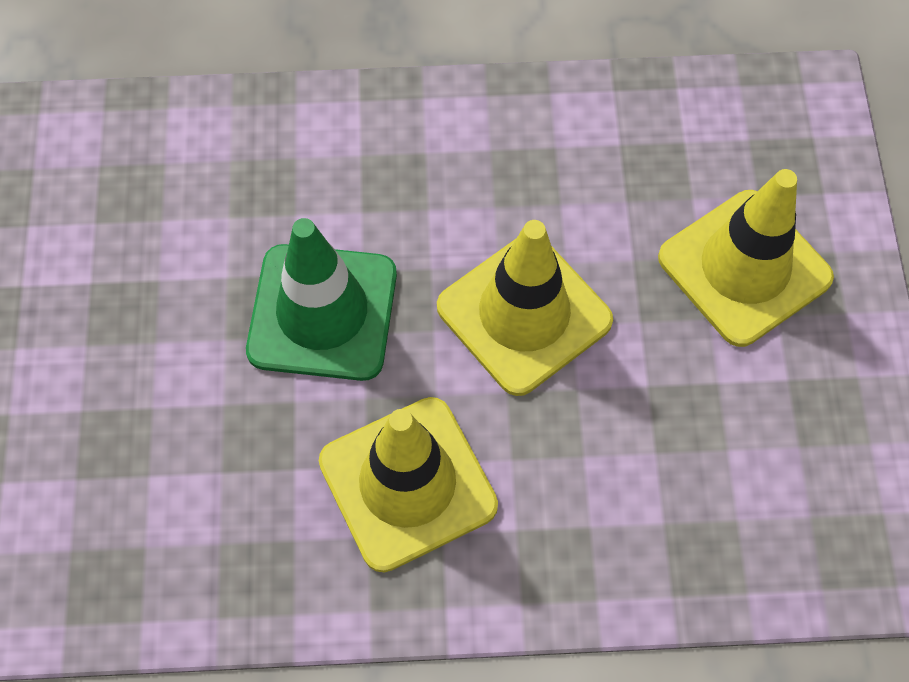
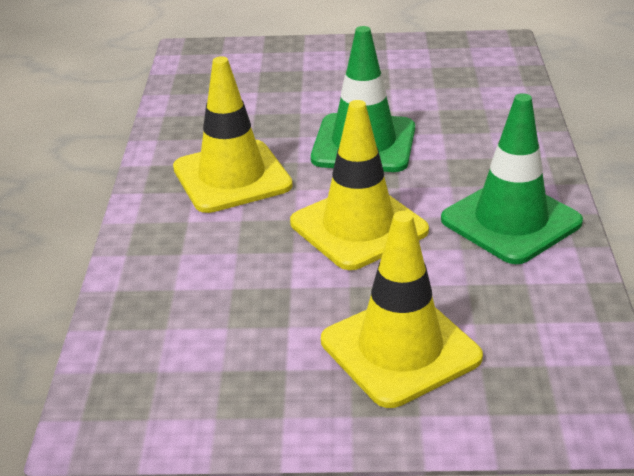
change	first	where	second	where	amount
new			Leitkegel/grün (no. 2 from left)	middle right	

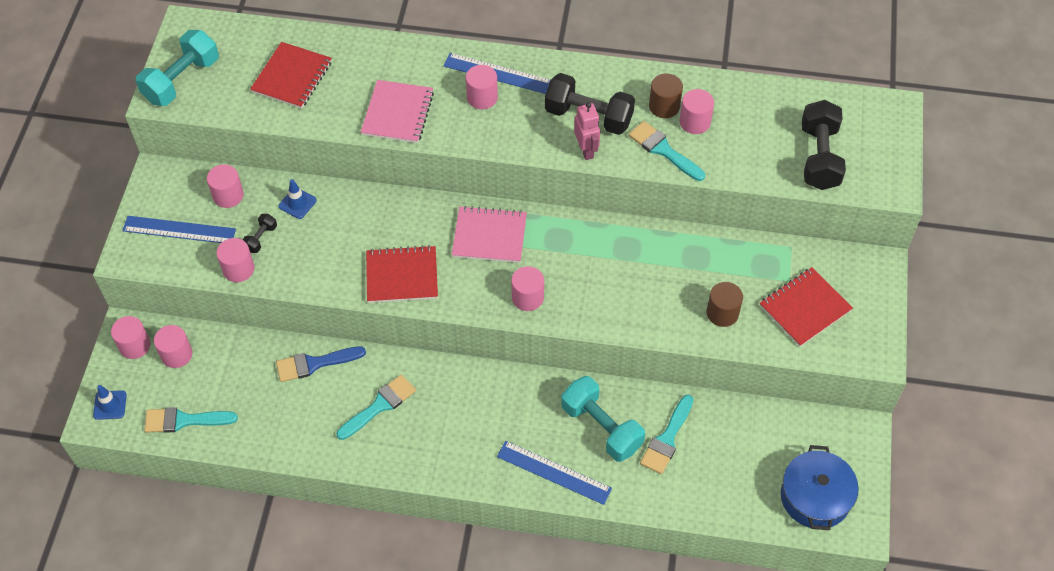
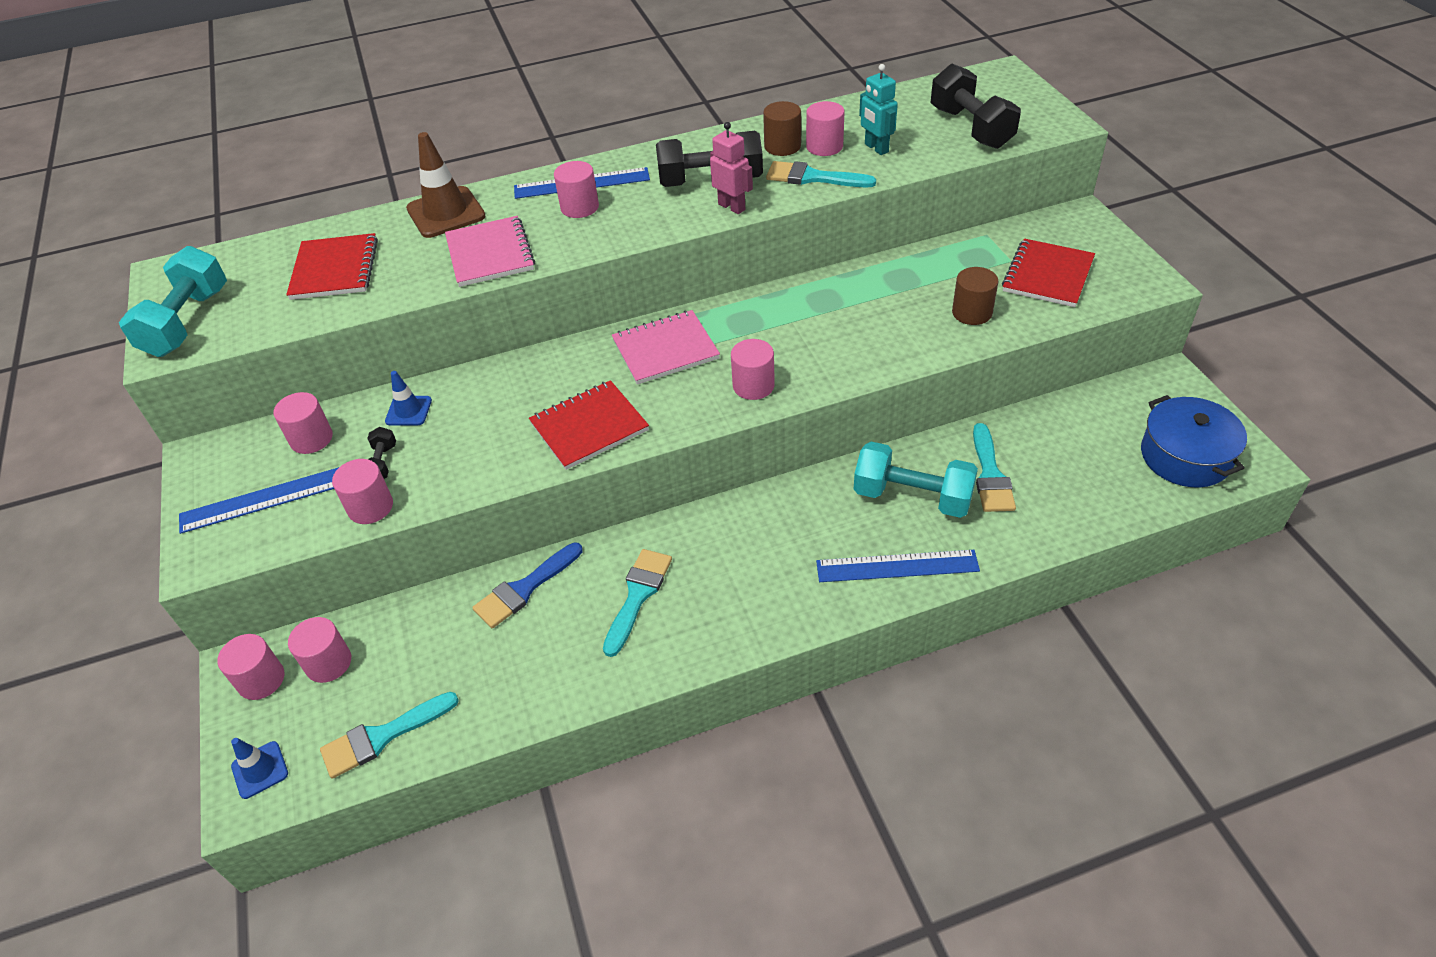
change	first	where	second	where	amount
new			Leitkegel/braun	top left	
new			Roboter/türkis	top centre	

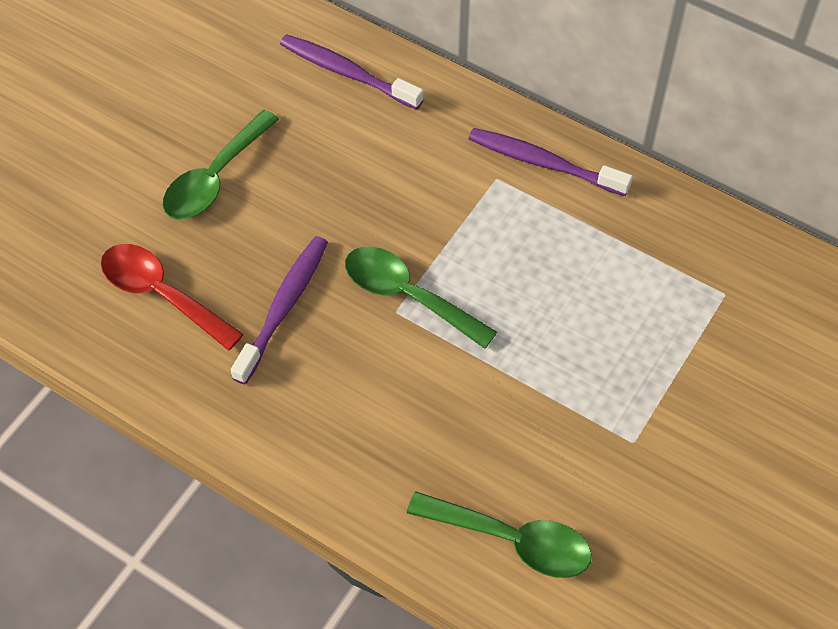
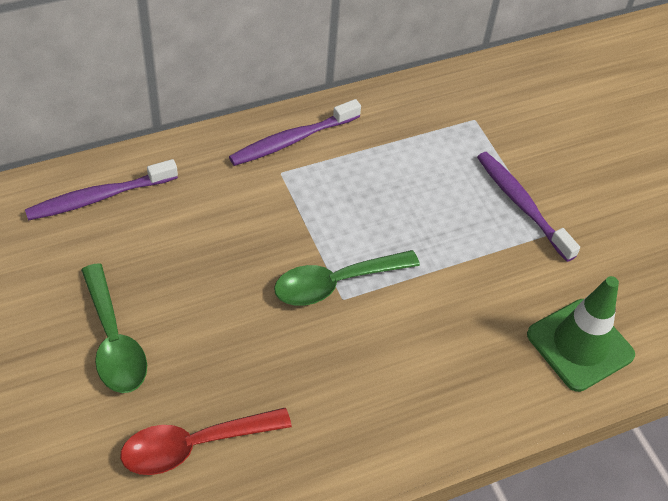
change	first	where	second	where	amount
shifted	Zahnbürste/lila (no. 1 from left in the first image)	middle left	Zahnbürste/lila (no. 3 from left)	middle right	
swapped	Löffel/grün (no. 3 from left)	bottom centre	Leitkegel/grün	bottom right	

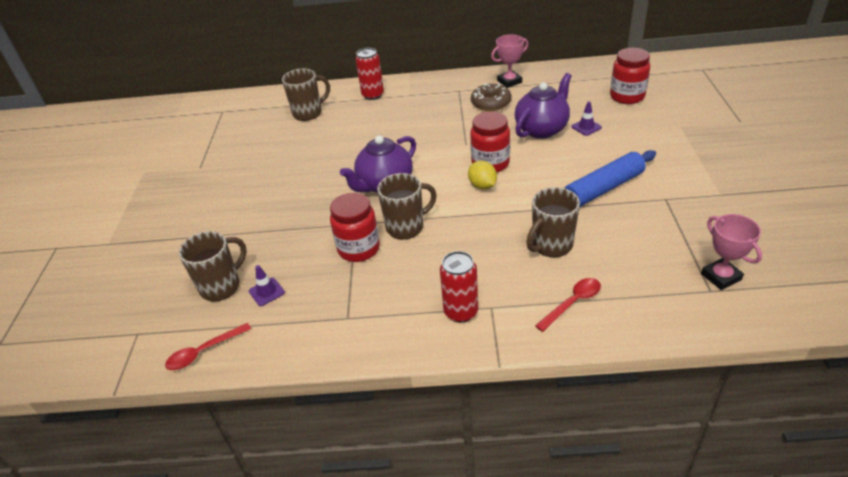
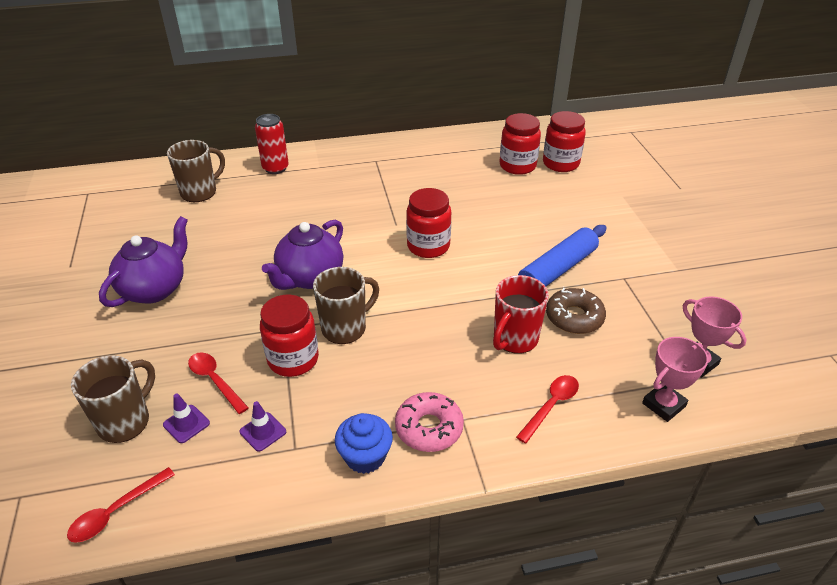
change	first	where	second	where	amount
gone	Zitrone/gelb	centre			
new			Löffel/rot (no. 2 from left)	middle left	
new			Muffin/blau	bottom centre	
new			Einmachglas/rot (no. 3 from left)	top centre	
shifted	Donut/braun	top centre		middle right	
shifted	Pokal/rosa (no. 1 from left)	top centre		middle right	
shifted	Teekanne/lila (no. 2 from left in the first image)	top centre	Teekanne/lila (no. 1 from left)	middle left	
shifted	Leitkegel/lila (no. 2 from left)	top right		bottom left	
swapped	Dose/rot (no. 2 from left)	centre	Donut/rosa	bottom centre	
repainted	Tasse/braun (no. 4 from left)	centre	Tasse/rot	centre	

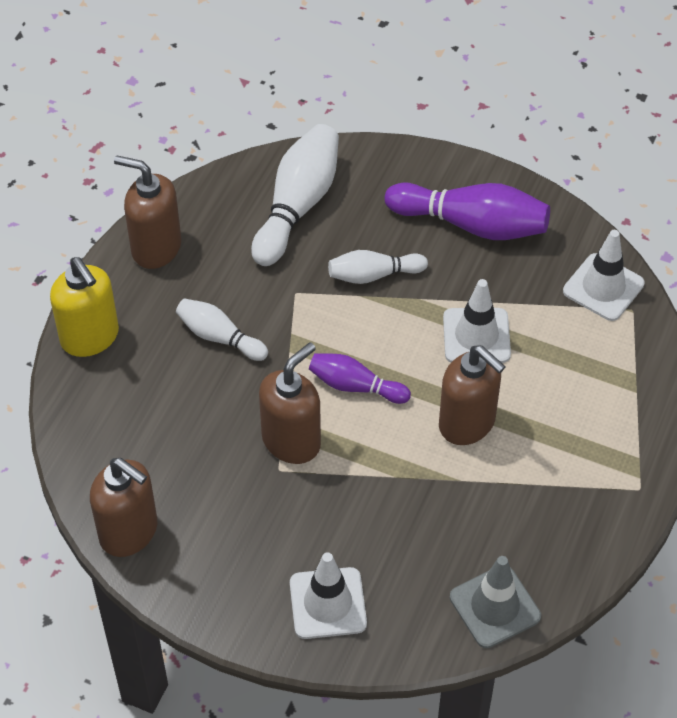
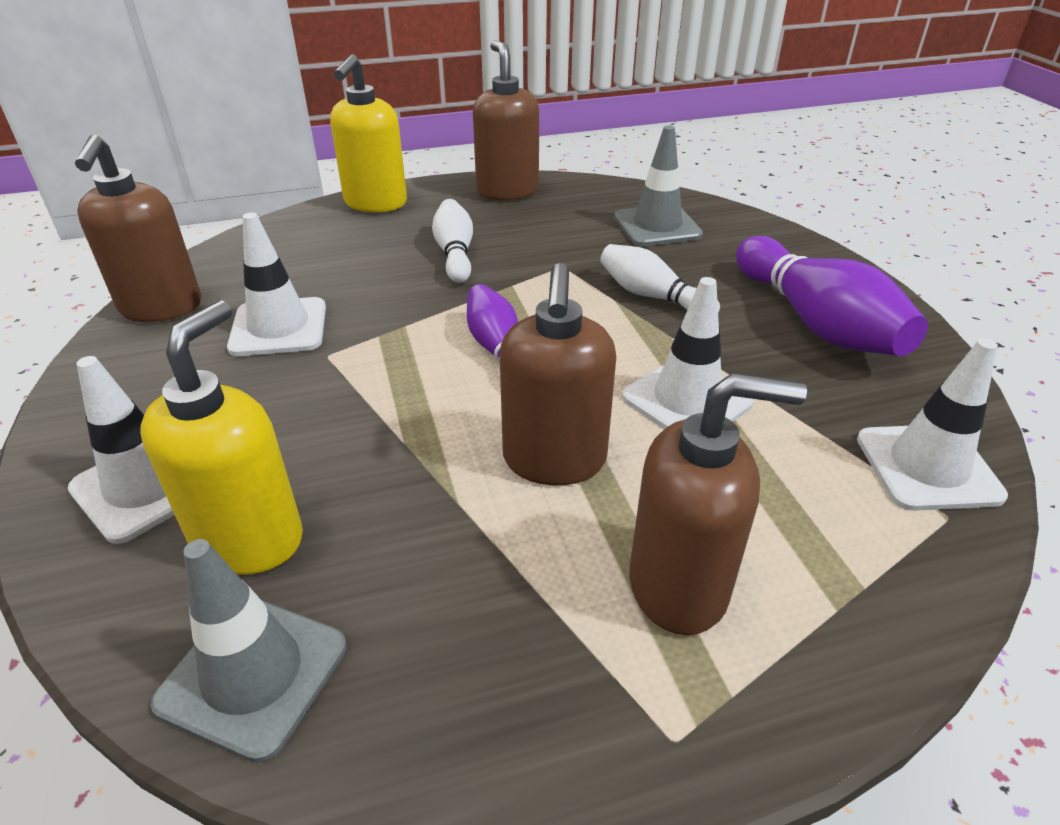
change	first	where	second	where	amount
new			Seifenspender/gelb (no. 1 from left)	middle left	
new			Leitkegel/weiß (no. 2 from left)	middle left	
shifted	Seifenspender/braun (no. 3 from left in the first image)	centre	Seifenspender/braun (no. 4 from left)	middle right	
swapped	Bowlingkegel/weiß (no. 2 from left)	top centre	Leitkegel/grau (no. 2 from left)	top centre	

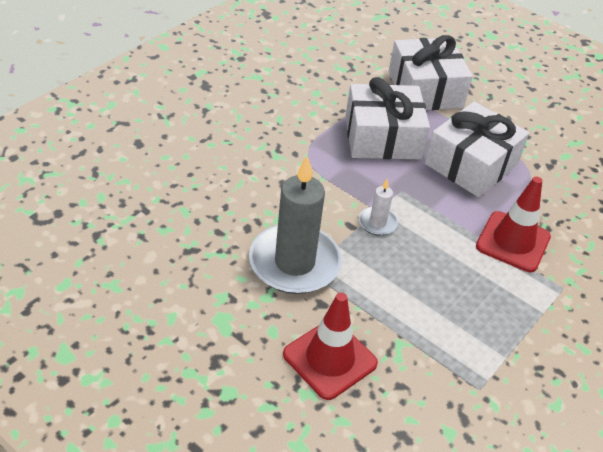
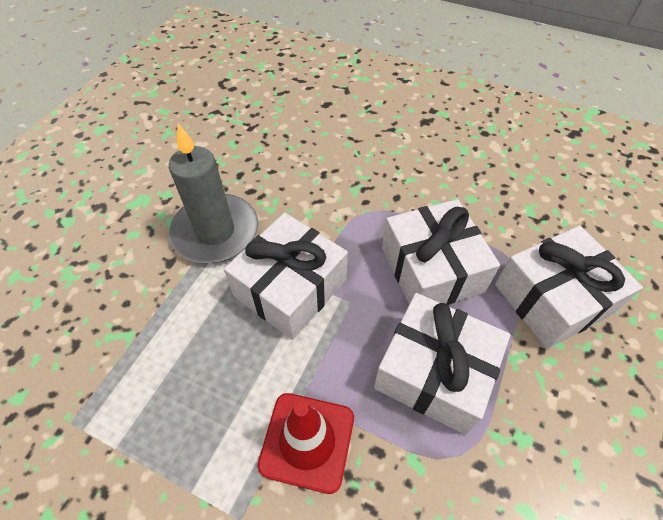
change	first	where	second	where	amount
gone	Leitkegel/rot (no. 1 from left)	bottom centre			
swapped	Kerze/weiß	centre	Geschenk/weiß (no. 1 from left)	centre	

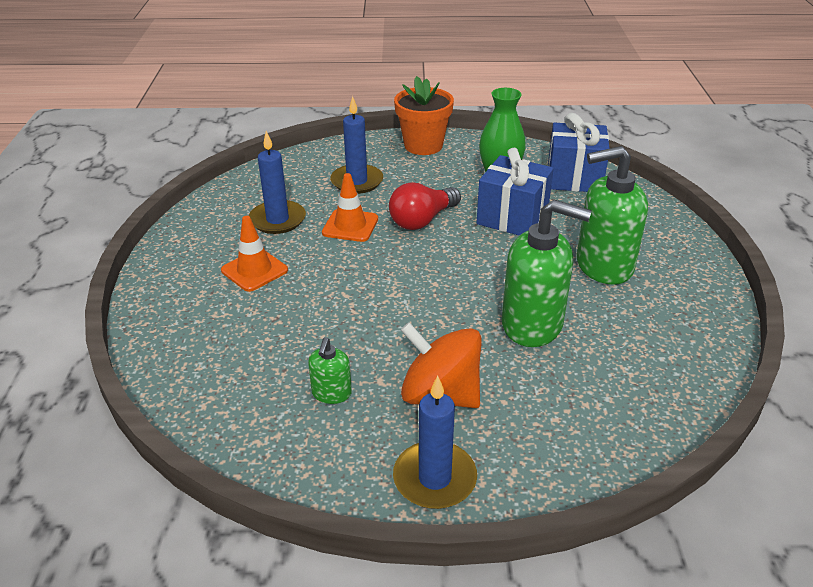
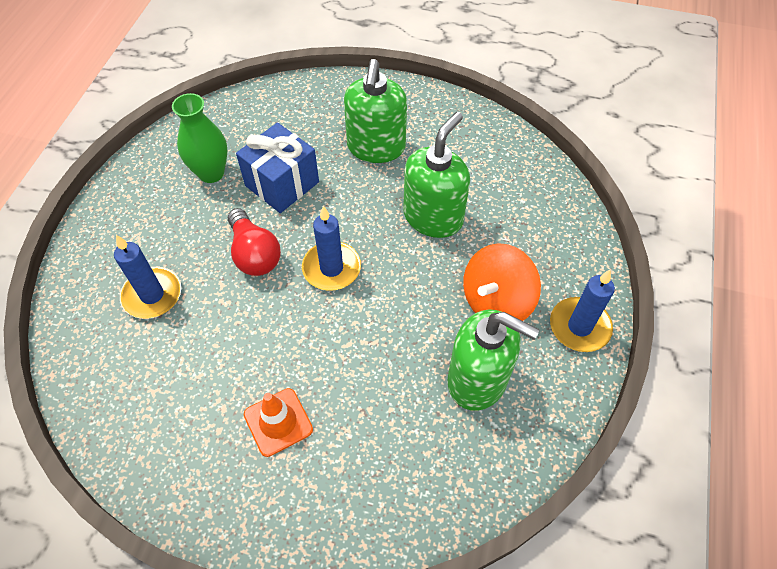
change	first	where	second	where	amount
gone	Leitkegel/orange (no. 2 from left)	centre			
gone	Blumentopf/orange	top centre			
gone	Geschenk/blau (no. 2 from left)	top right			
shifted	Kerze/blau (no. 1 from left in the first image)	top centre	Kerze/blau (no. 2 from left)	centre	
scaled	Seifenspender/grün (no. 1 from left in the first image)	centre	Seifenspender/grün (no. 3 from left)	centre	x2.08

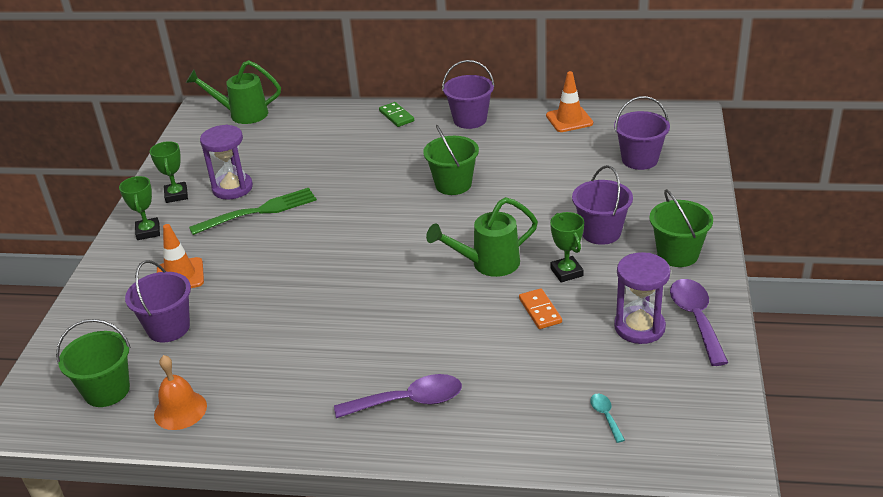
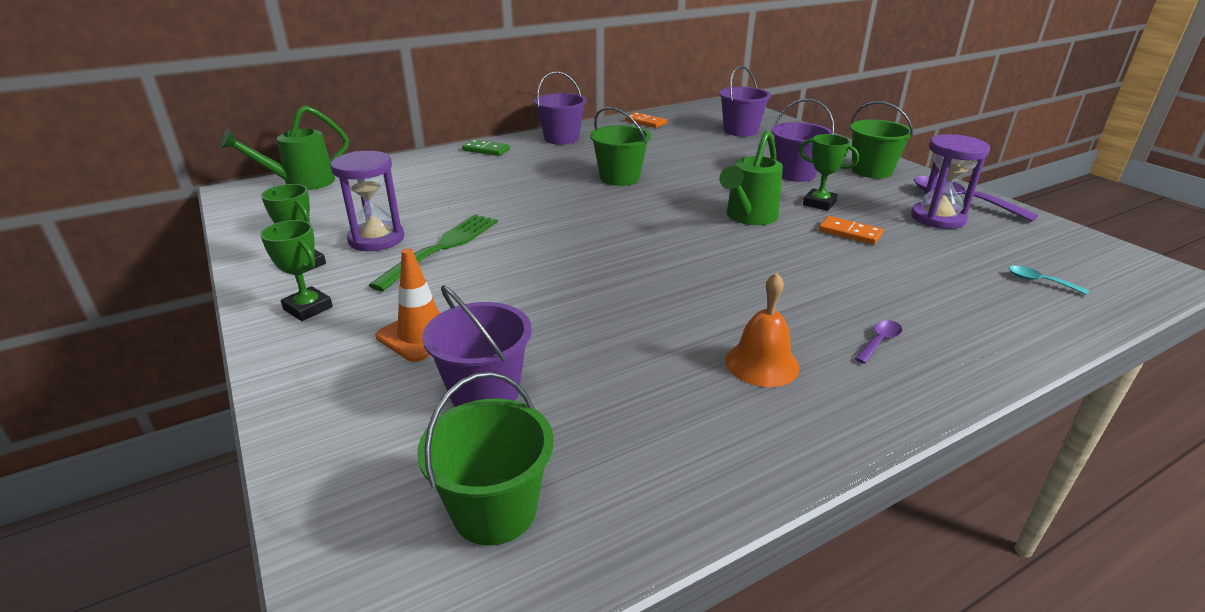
change	first	where	second	where	amount
shifted	Glocke/orange	bottom left		centre	
swapped	Leitkegel/orange (no. 2 from left)	top centre	Dominostein/orange (no. 1 from left)	top centre	
scaled	Löffel/lila (no. 1 from left)	bottom centre		middle right	x0.48

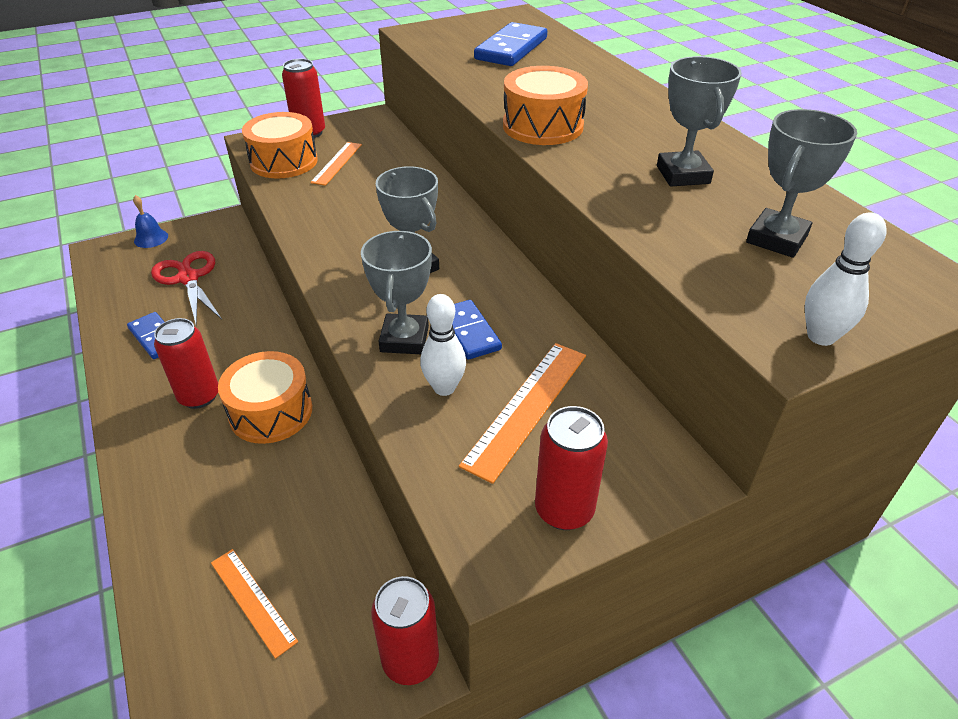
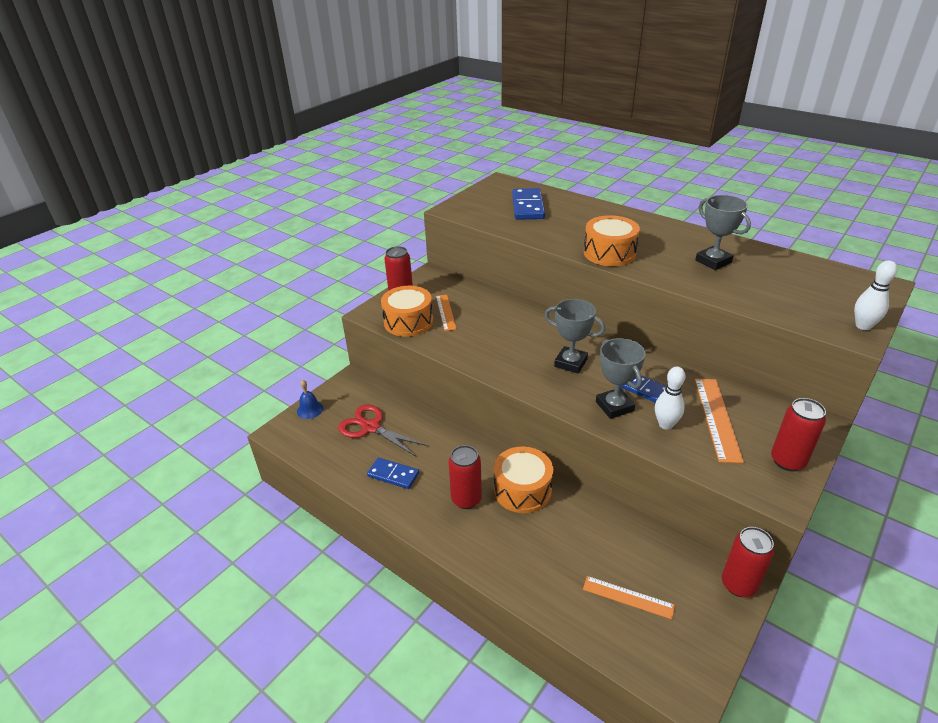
change	first	where	second	where	amount
gone	Pokal/grau (no. 4 from left)	top right			

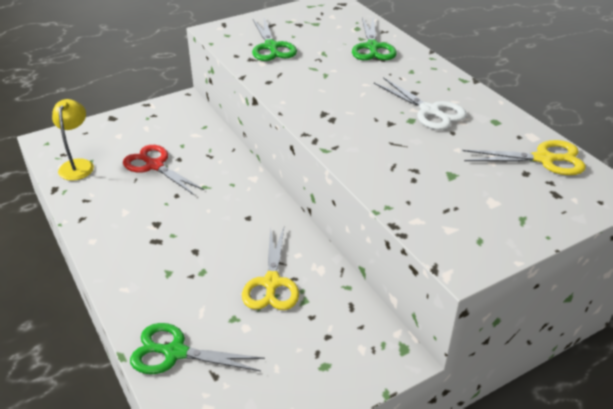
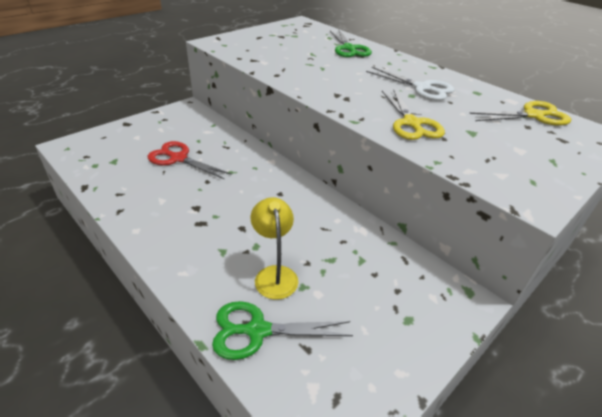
change	first	where	second	where	amount
gone	Schere/grün (no. 2 from left)	top centre			
shifted	Lampe/gelb	middle left		centre	
shifted	Schere/gelb (no. 1 from left)	centre		top right	

